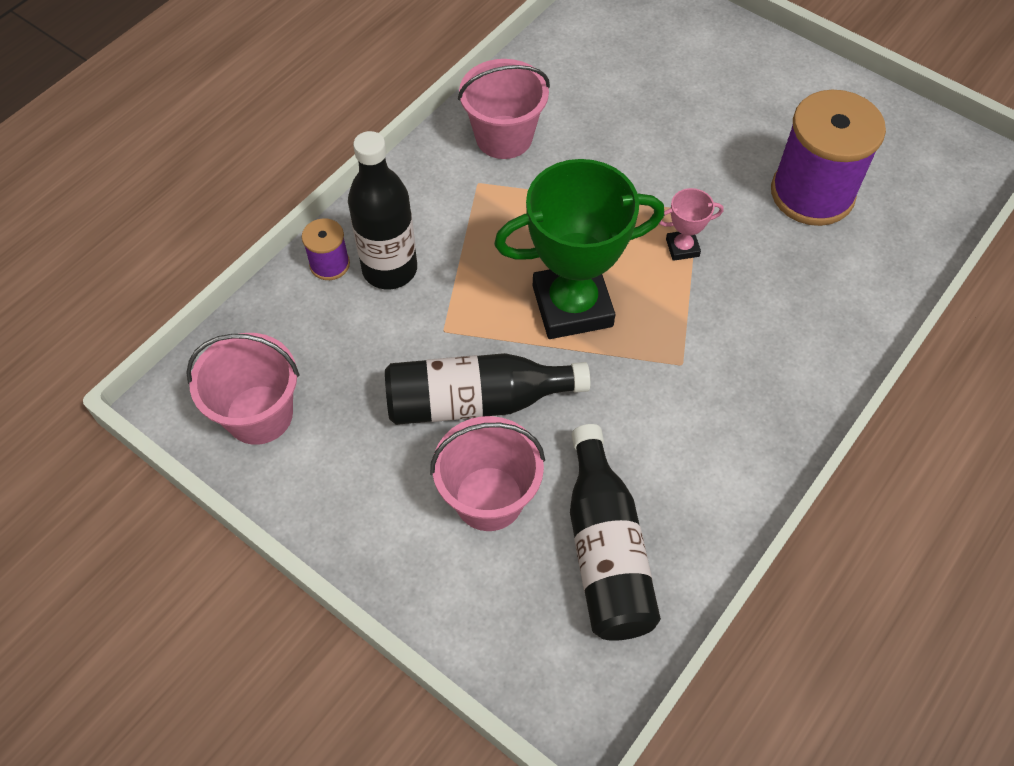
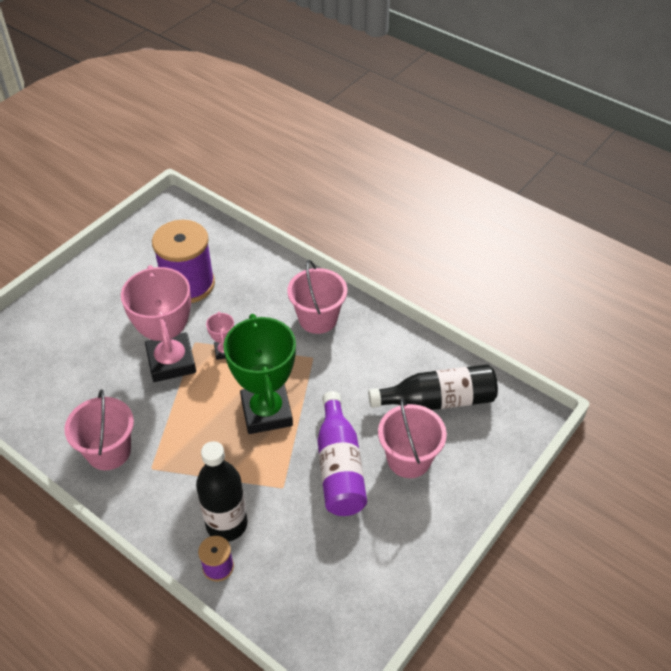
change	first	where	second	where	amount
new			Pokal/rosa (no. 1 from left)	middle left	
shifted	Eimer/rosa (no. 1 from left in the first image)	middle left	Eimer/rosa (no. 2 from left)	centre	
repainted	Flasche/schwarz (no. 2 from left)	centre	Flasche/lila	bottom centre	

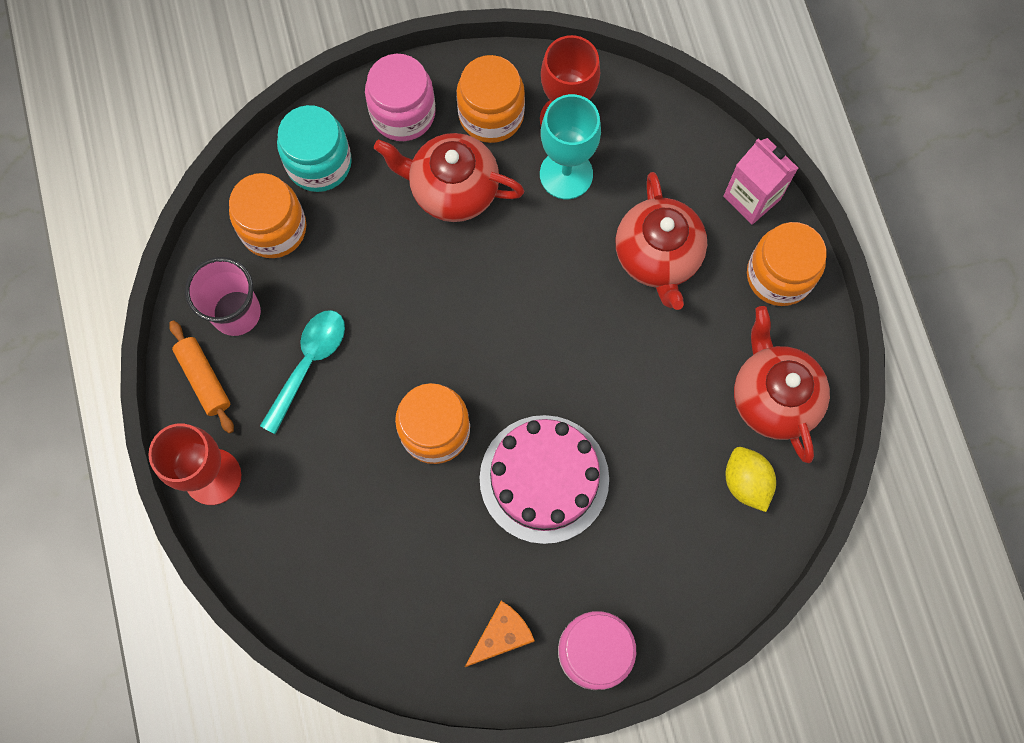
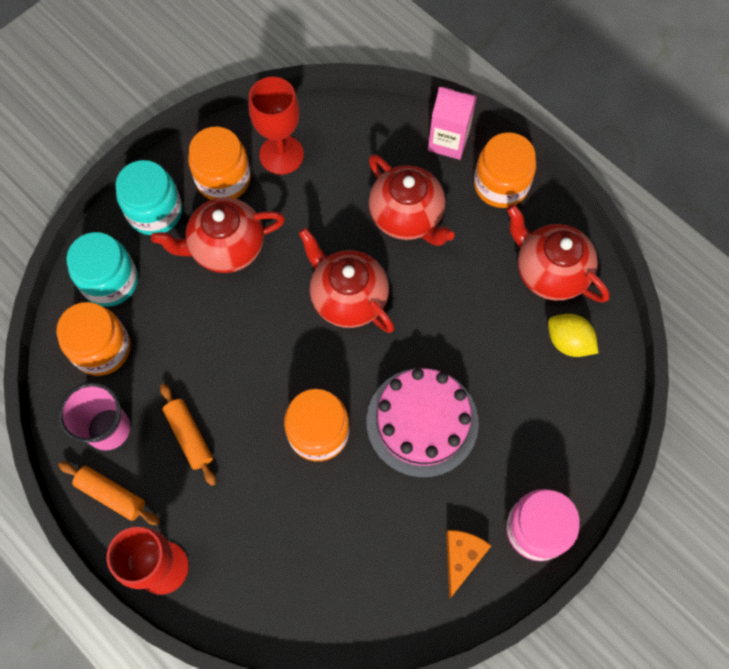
change	first	where	second	where	amount
gone	Kelch/türkis	top centre			
new			Teekanne/rot (no. 2 from left)	centre	
swapped	Löffel/türkis	middle left	Nudelholz/orange (no. 2 from left)	middle left	
repainted	Einmachglas/rosa (no. 1 from left)	top centre	Einmachglas/türkis (no. 2 from left)	top left	

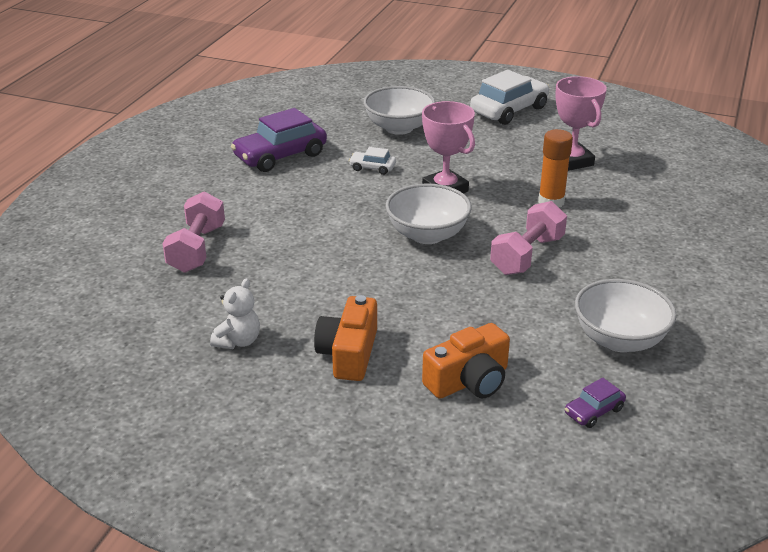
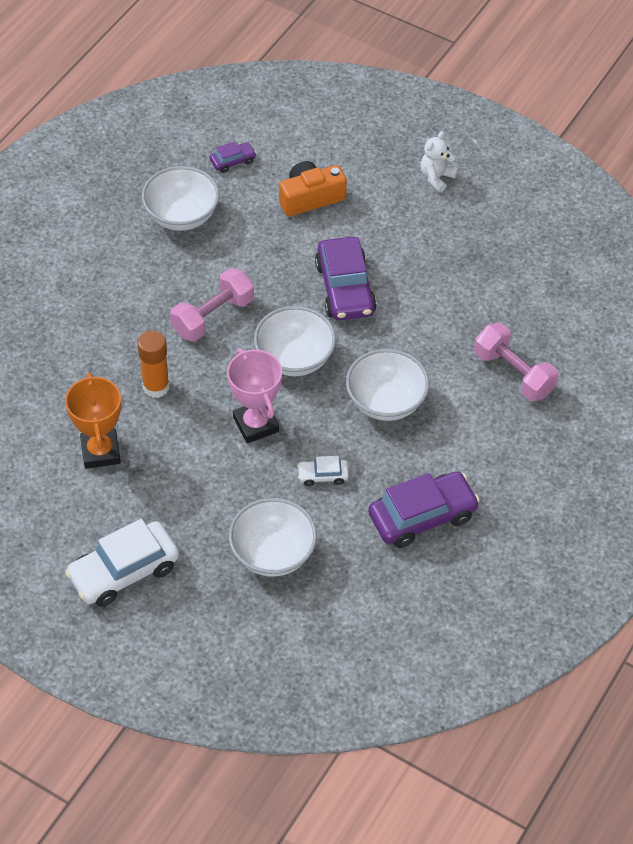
change	first	where	second	where	amount
gone	Kamera/orange (no. 1 from left)	centre			
new			Auto/lila (no. 2 from left)	top centre	
new			Schüssel/weiß (no. 4 from left)	centre	
shifted	Teddybär/weiß	middle left		top right	
repainted	Pokal/rosa (no. 2 from left)	top right	Pokal/orange	middle left	
rotated	Hantel/rosa (no. 1 from left in the first image)	middle left	Hantel/rosa (no. 2 from left)	middle right	60 degrees counterclockwise
rotated	Auto/weiß (no. 1 from left in the first image)	top centre	Auto/weiß (no. 2 from left)	centre	150 degrees clockwise

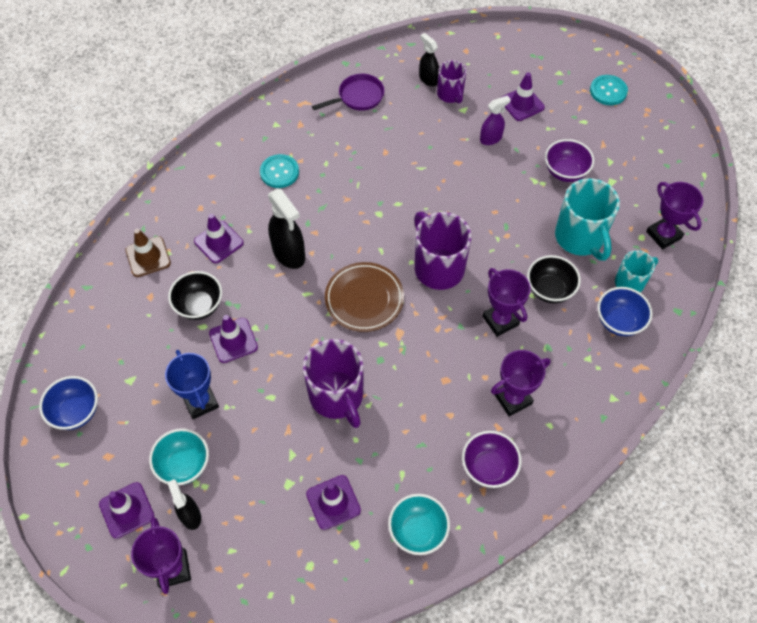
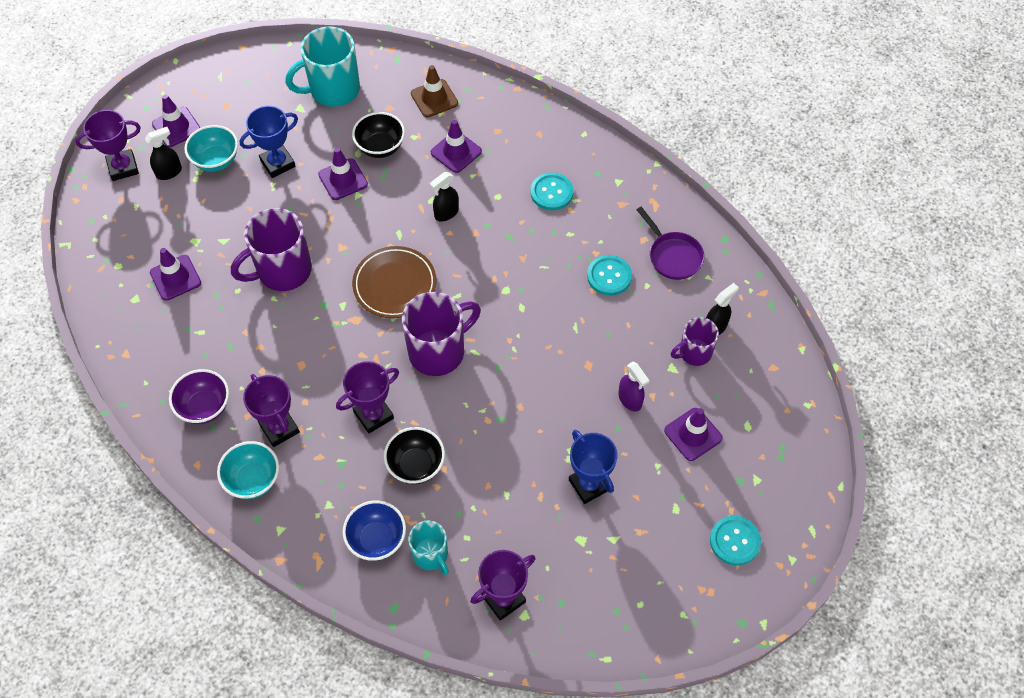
change	first	where	second	where	amount
gone	Schüssel/blau (no. 1 from left)	middle left			
new			Knopf/türkis (no. 2 from left)	centre	
shifted	Schüssel/türkis (no. 2 from left)	bottom centre		bottom left	
shifted	Tasse/türkis (no. 1 from left)	middle right		top left	
swapped	Schüssel/lila (no. 2 from left)	top right	Pokal/blau (no. 2 from left)	bottom centre	
scaled	Sprühflasche/schwarz (no. 2 from left)	centre		top centre	x0.61

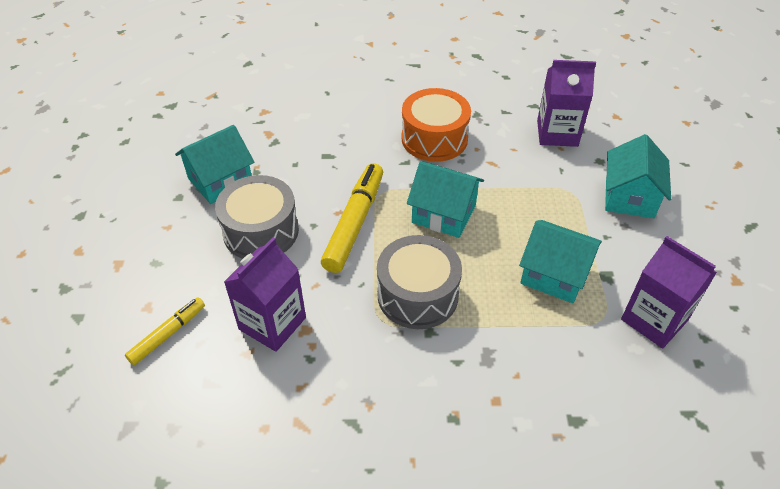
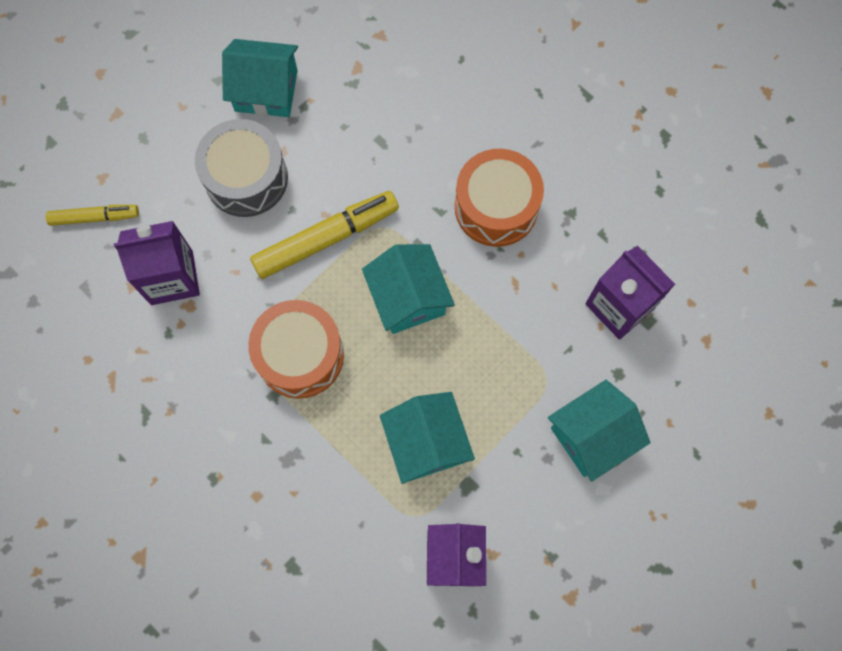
change	first	where	second	where	amount
repainted	Trommel/grau (no. 2 from left)	centre	Trommel/orange (no. 1 from left)	centre	

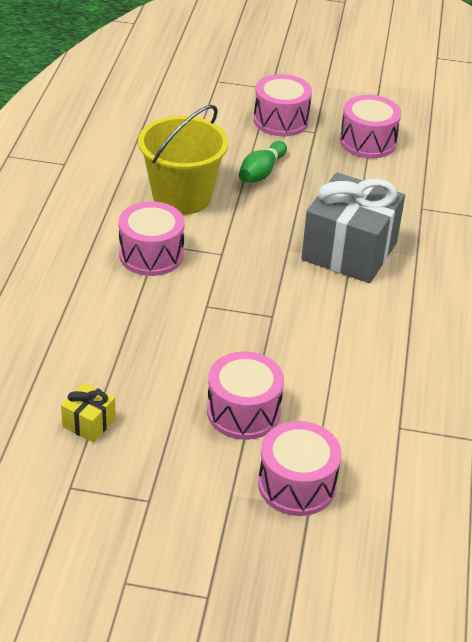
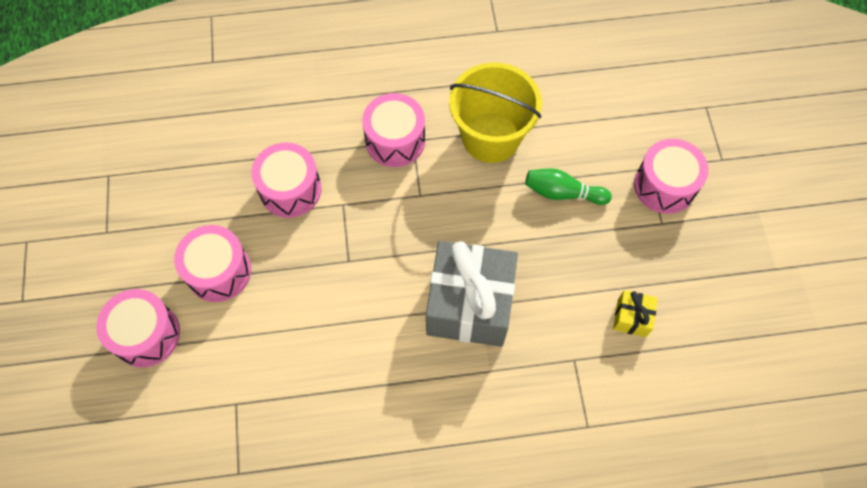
change	first	where	second	where	amount
shifted	Geschenk/gelb	middle left		middle right	
shifted	Trommel/rosa (no. 5 from left in the first image)	top right	Trommel/rosa (no. 3 from left)	middle left	

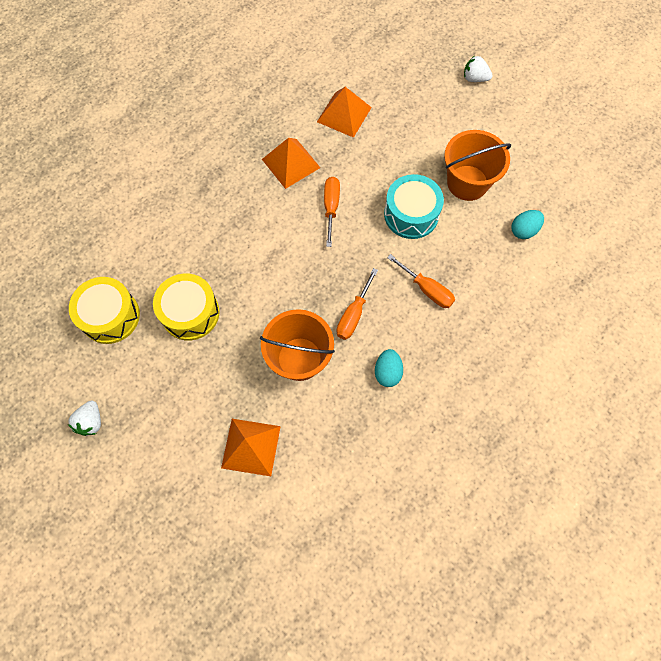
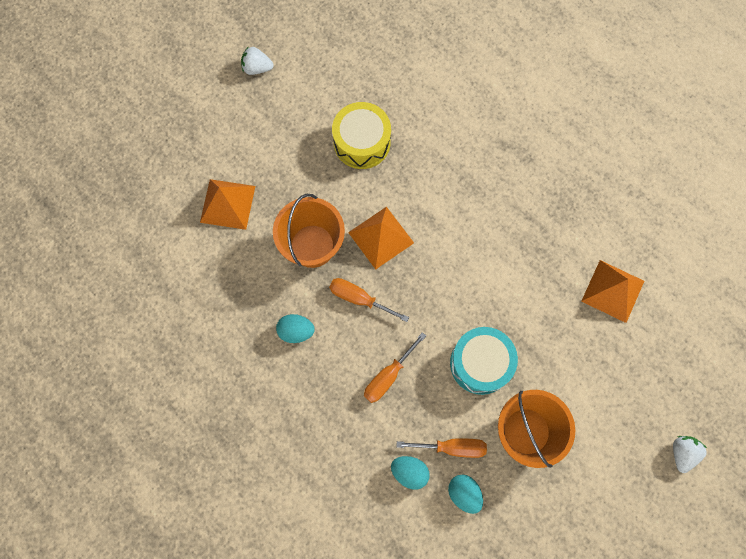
change	first	where	second	where	amount
gone	Trommel/gelb (no. 1 from left)	middle left			
new			Ei/türkis (no. 2 from left)	bottom centre	
shifted	Pyramide/orange (no. 2 from left)	top centre		centre	
shifted	Schraubenzieher/orange (no. 1 from left in the first image)	top centre	Schraubenzieher/orange (no. 3 from left)	bottom centre	

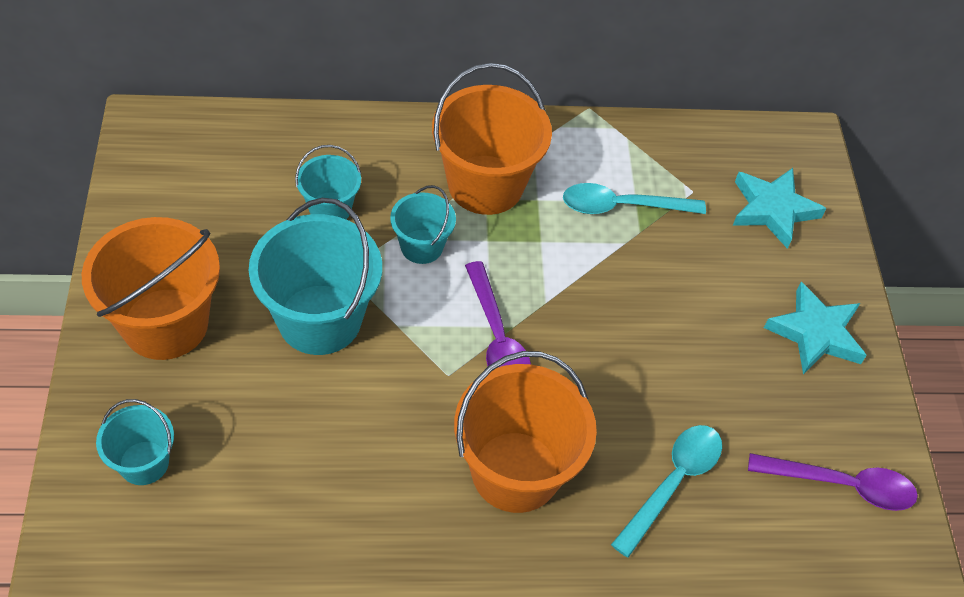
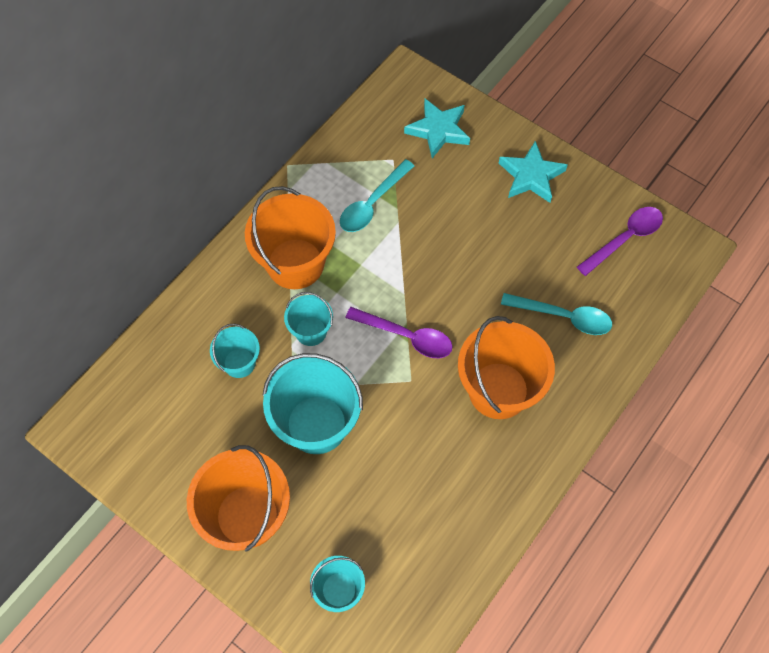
change	first	where	second	where	amount
rotated	Löffel/türkis (no. 2 from left)	bottom right		middle right	120 degrees clockwise

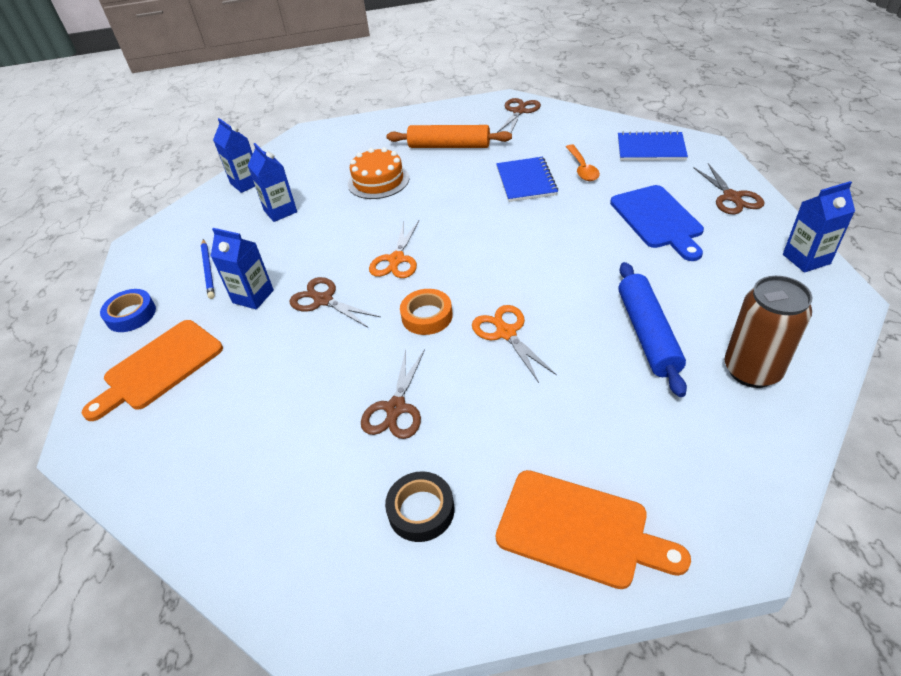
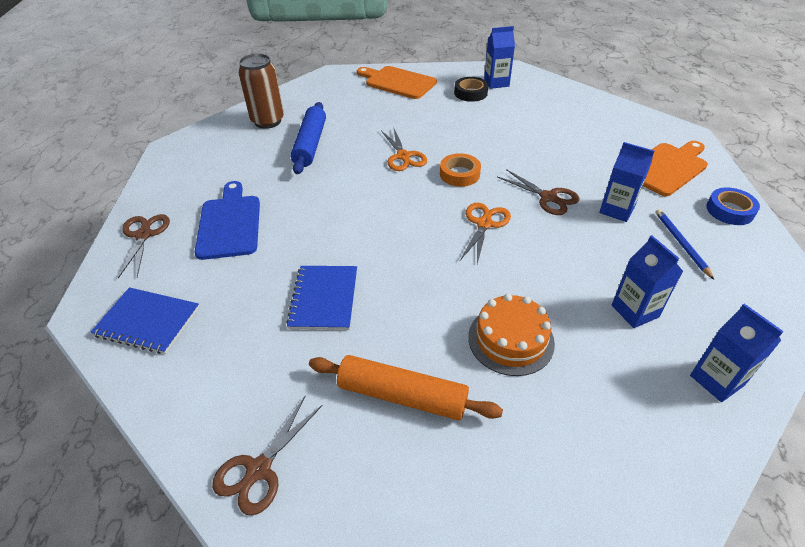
change	first	where	second	where	amount
gone	Schere/braun (no. 2 from left)	centre			
gone	Löffel/orange	top centre			
shifted	Getränkekarton/blau (no. 4 from left in the first image)	middle right	Getränkekarton/blau (no. 1 from left)	top centre	

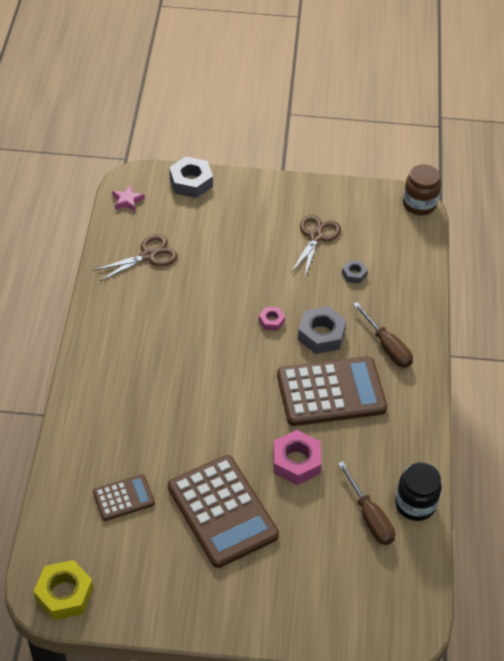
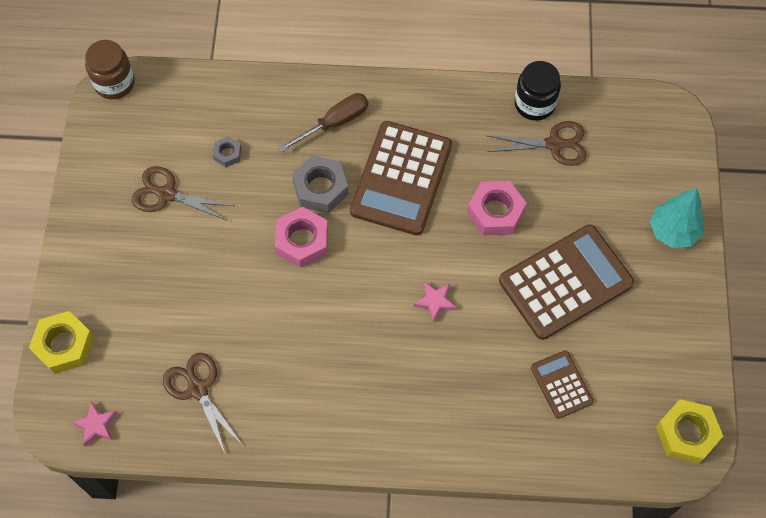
change	first	where	second	where	amount
new			Stern/rosa (no. 2 from left)	centre	
new			Baum/türkis	middle right	
swapped	Schraubenzieher/braun (no. 1 from left)	bottom right	Schere/braun (no. 3 from left)	top right	
repainted	Sechskantmutter/grau (no. 1 from left)	top centre	Sechskantmutter/gelb (no. 1 from left)	middle left	
rotated	Taschenrechner/braun (no. 3 from left in the first image)	centre	Taschenrechner/braun (no. 1 from left)	centre	150 degrees counterclockwise
scaled	Sechskantmutter/rosa (no. 1 from left)	centre		centre	x1.88

